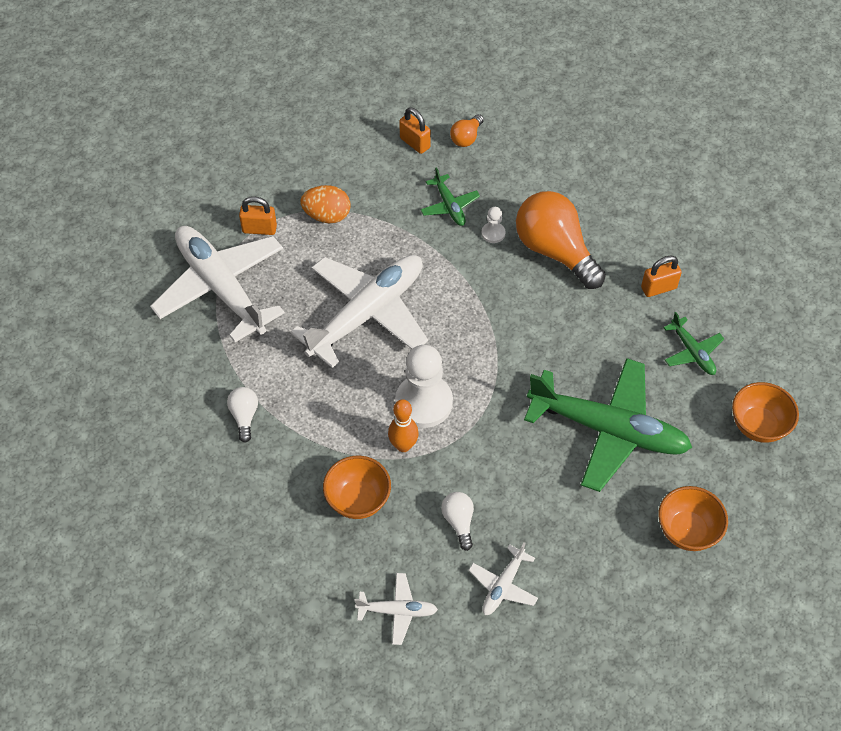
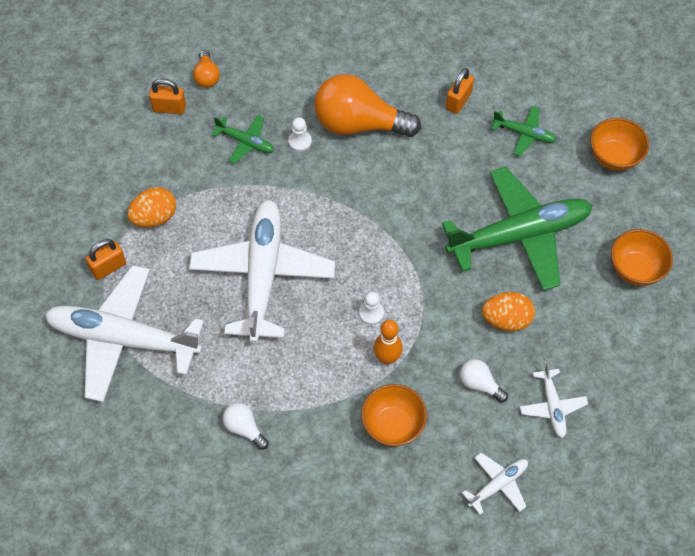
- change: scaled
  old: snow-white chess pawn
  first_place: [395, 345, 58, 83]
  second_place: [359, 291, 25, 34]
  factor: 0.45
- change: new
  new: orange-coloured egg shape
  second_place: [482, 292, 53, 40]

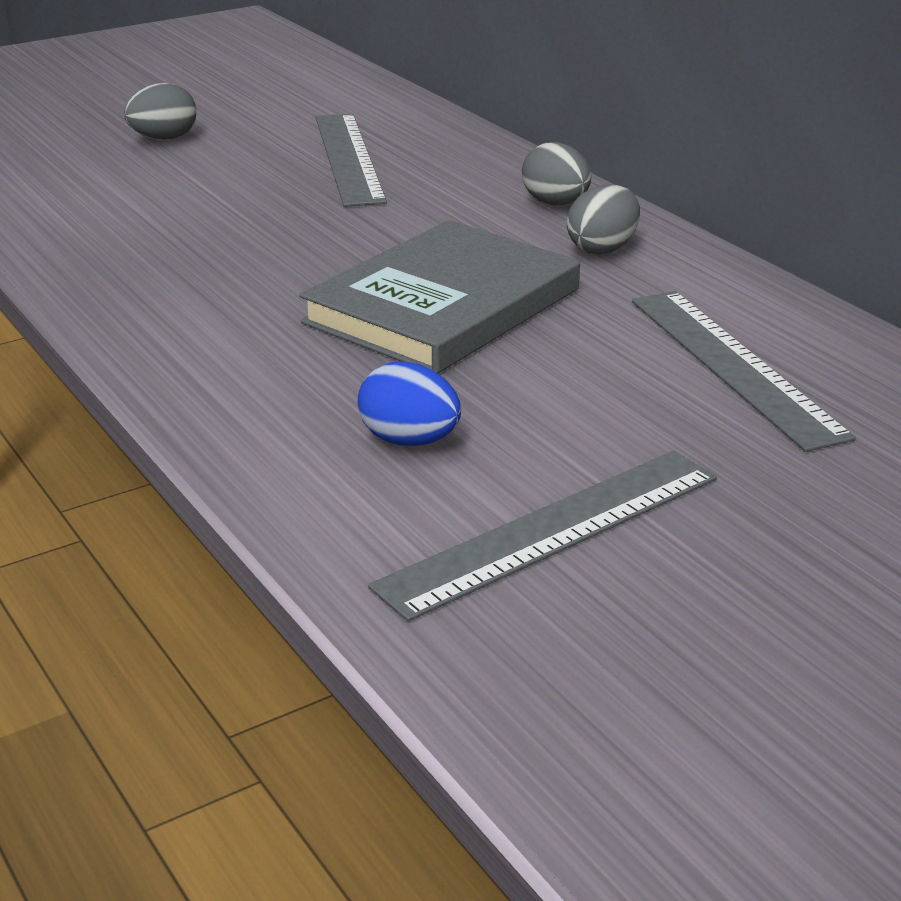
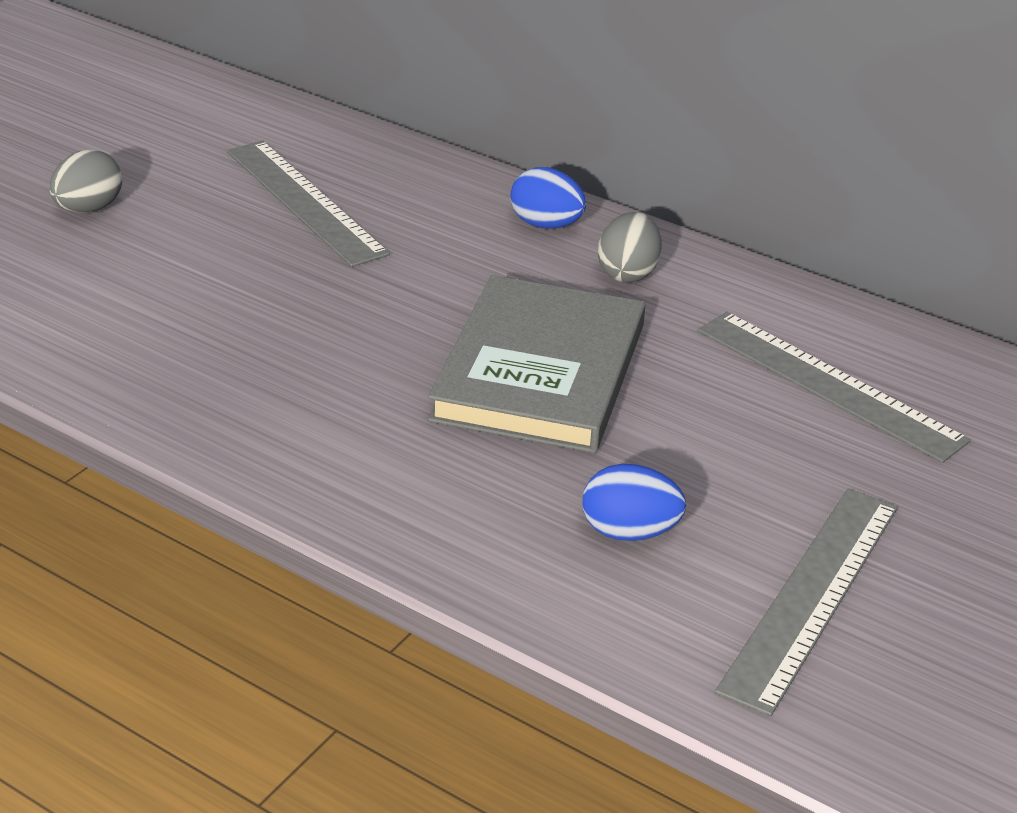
- change: repainted
  old: grey egg shape
  new: cobalt egg shape
  first_place: [522, 142, 69, 63]
  second_place: [510, 167, 76, 61]

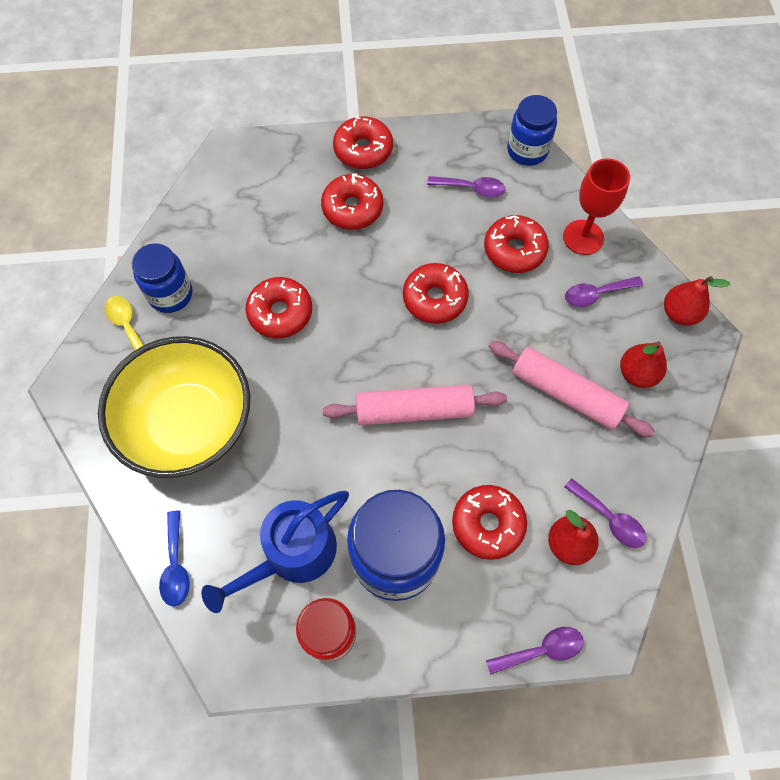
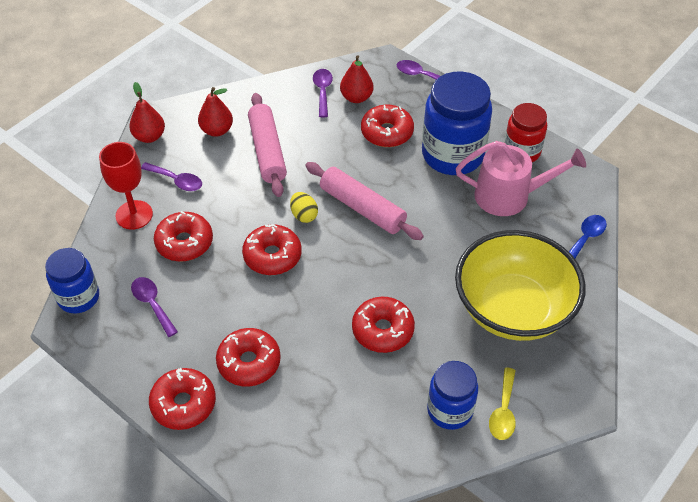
- change: repainted
  old: cobalt watering can
  new: pink watering can
  first_place: [201, 491, 148, 122]
  second_place: [456, 141, 130, 75]
- change: new
  new: bright yellow egg shape
  second_place: [290, 192, 28, 31]

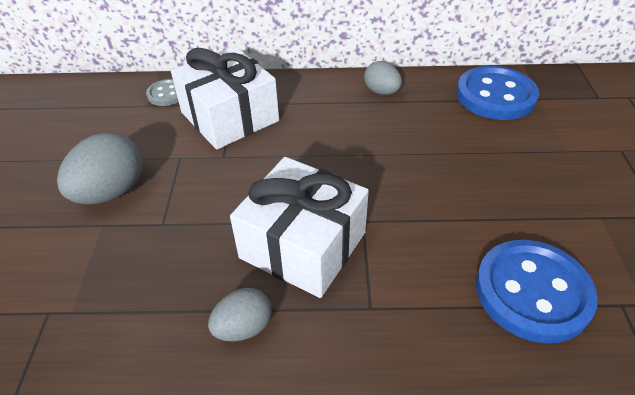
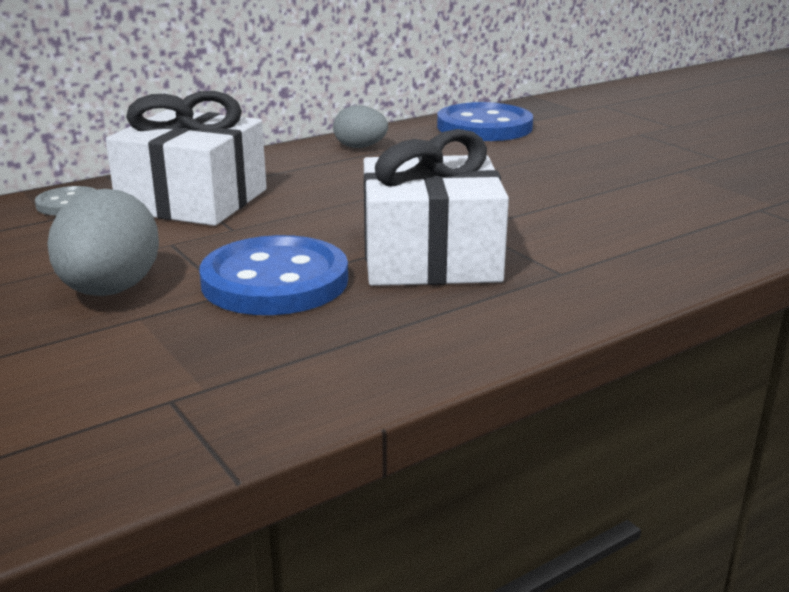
- change: shifted
  old: cobalt sewing button
  first_place: [476, 240, 122, 103]
  second_place: [199, 235, 149, 80]
- change: gone
  old: grey egg shape
  first_place: [208, 288, 64, 54]

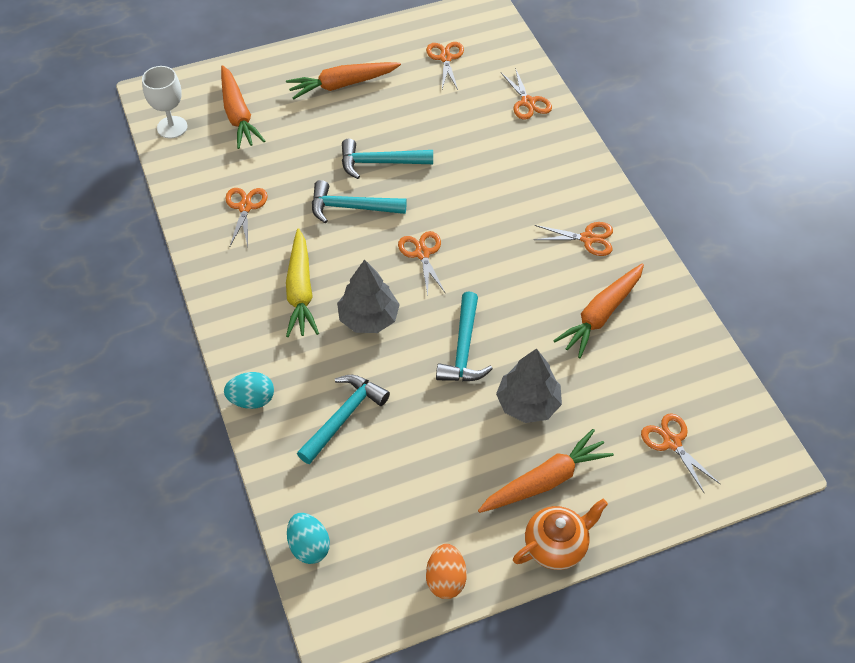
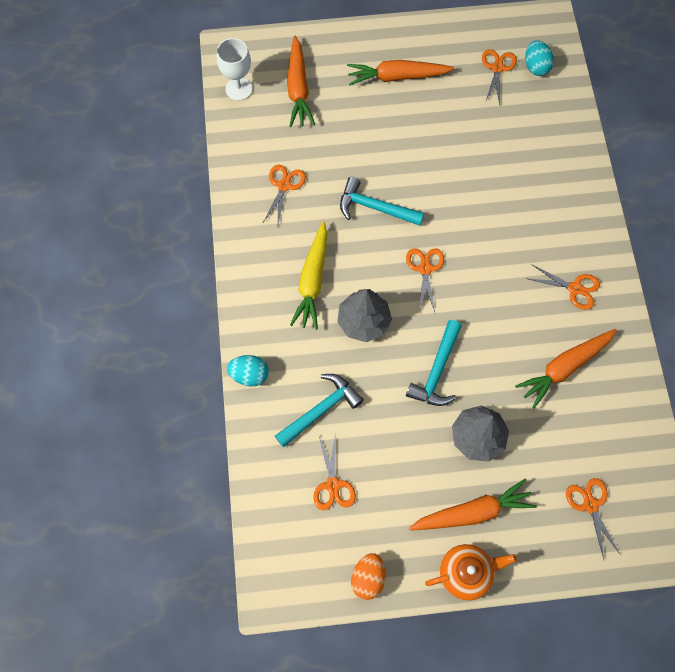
- change: shifted
  old: orange-coloured scissors
  first_place: [501, 68, 51, 52]
  second_place: [313, 432, 43, 78]
- change: gone
  old: teal claw hammer
  first_place: [342, 139, 91, 40]
- change: shifted
  old: teal egg shape
  first_place: [287, 513, 43, 51]
  second_place: [525, 40, 29, 36]

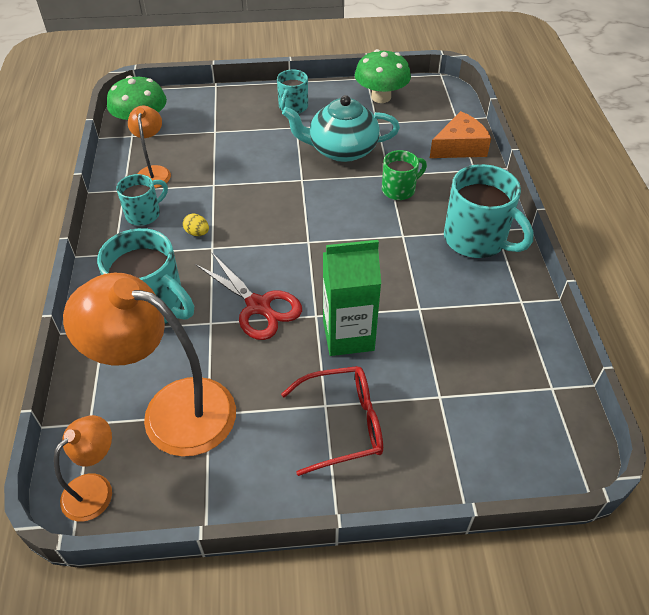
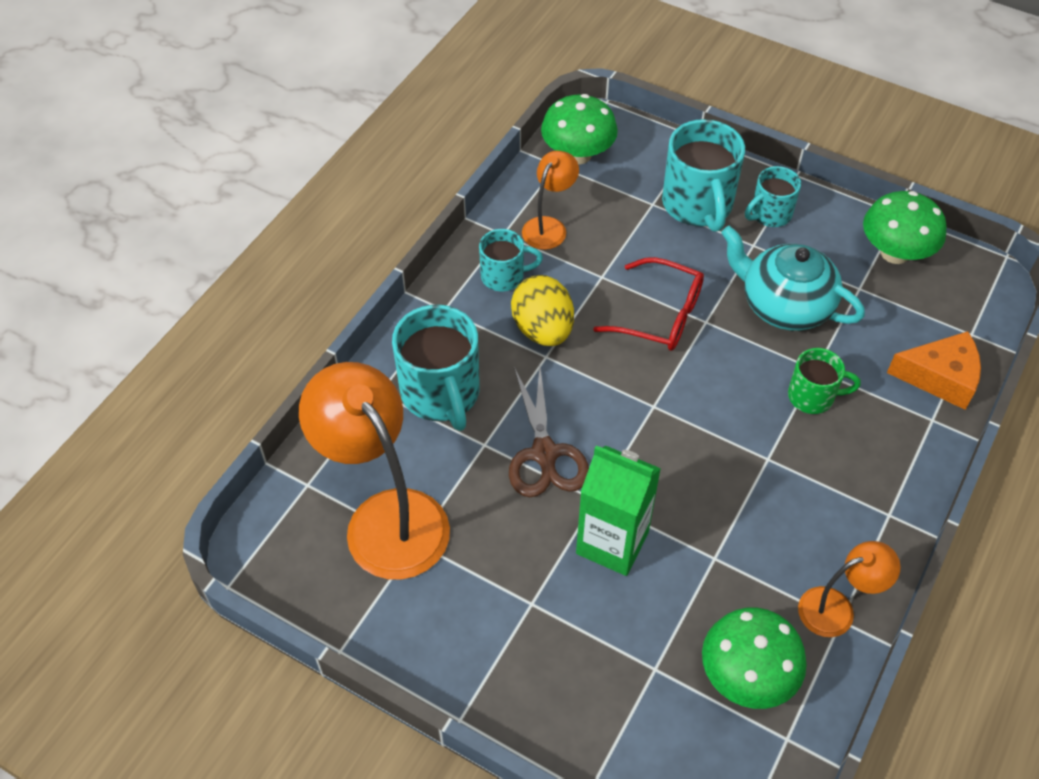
- change: shifted
  old: teal mug
  first_place: [444, 164, 90, 94]
  second_place: [662, 119, 83, 113]
- change: scaled
  old: bright yellow egg shape
  first_place: [183, 213, 26, 23]
  second_place: [511, 275, 63, 71]
  factor: 2.22
- change: repainted
  old: crimson scissors
  new: russet scissors
  first_place: [195, 253, 107, 87]
  second_place: [509, 366, 80, 131]
- change: shifted
  old: crimson spectacles
  first_place: [281, 366, 102, 110]
  second_place: [593, 257, 111, 94]
- change: shifted
  old: orange-coloured reading lamp
  first_place: [54, 415, 58, 106]
  second_place: [798, 541, 103, 96]
- change: new
  new: emerald mushroom
  second_place: [702, 607, 105, 102]

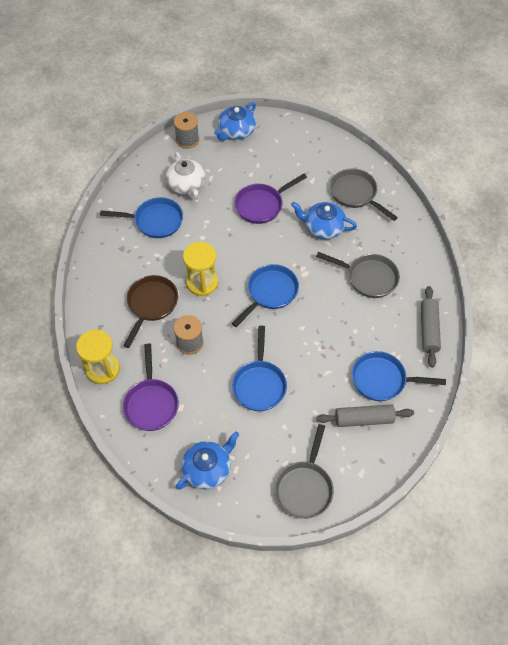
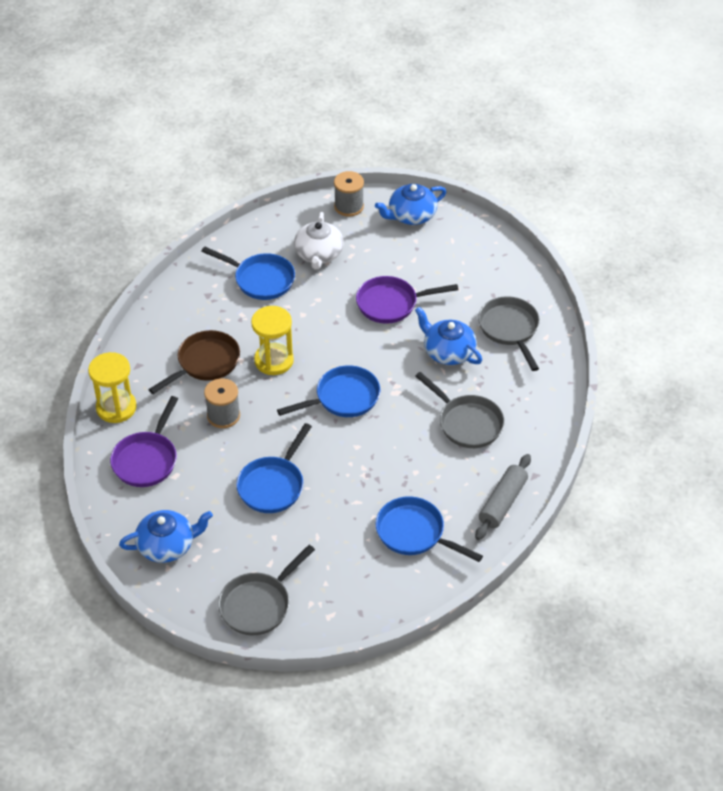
- change: gone
  old: grey pastry roller
  first_place: [316, 405, 98, 22]

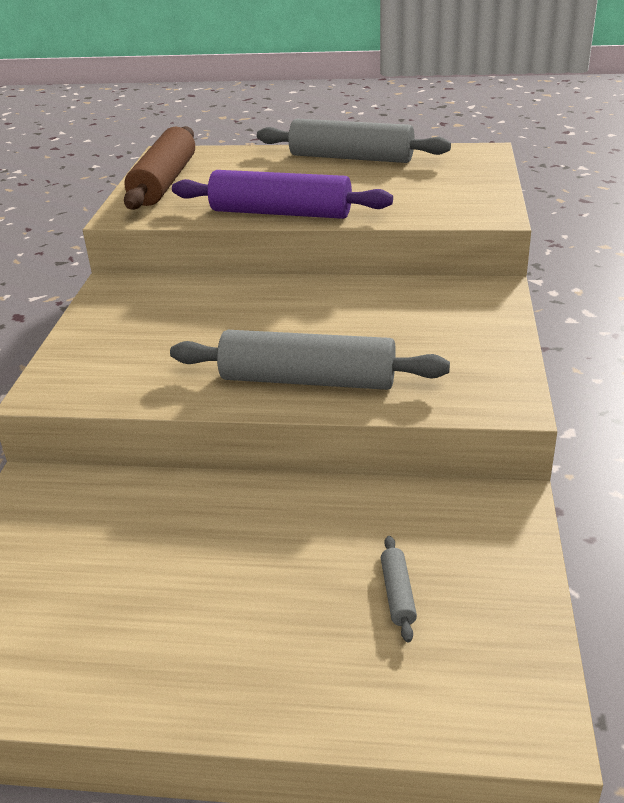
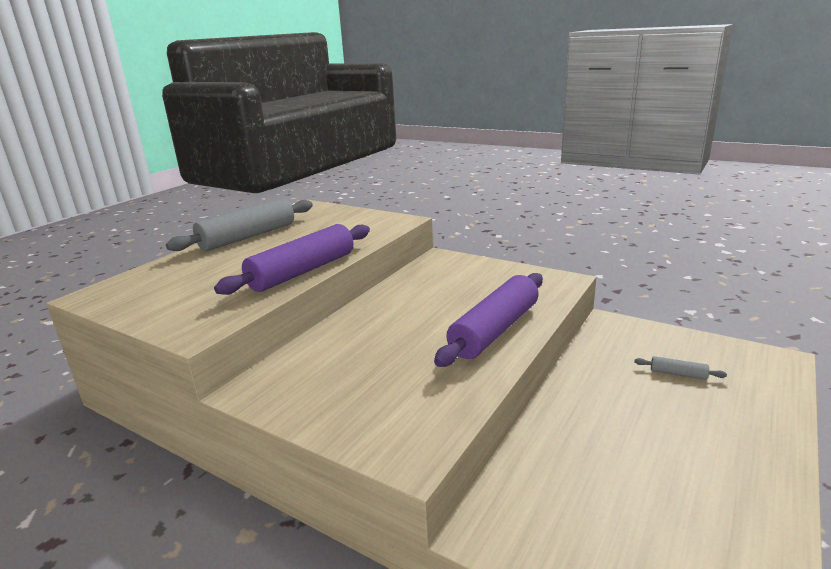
- change: gone
  old: russet pastry roller
  first_place: [124, 126, 71, 84]
- change: repainted
  old: grey pastry roller
  new: purple pastry roller
  first_place: [170, 330, 280, 60]
  second_place: [434, 273, 109, 94]

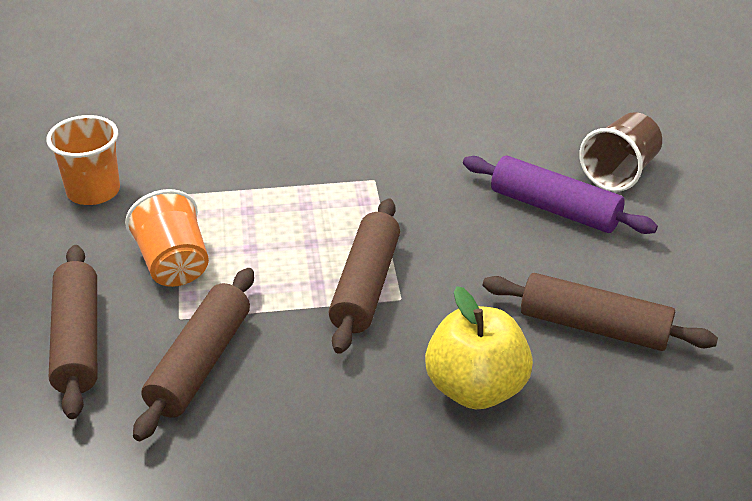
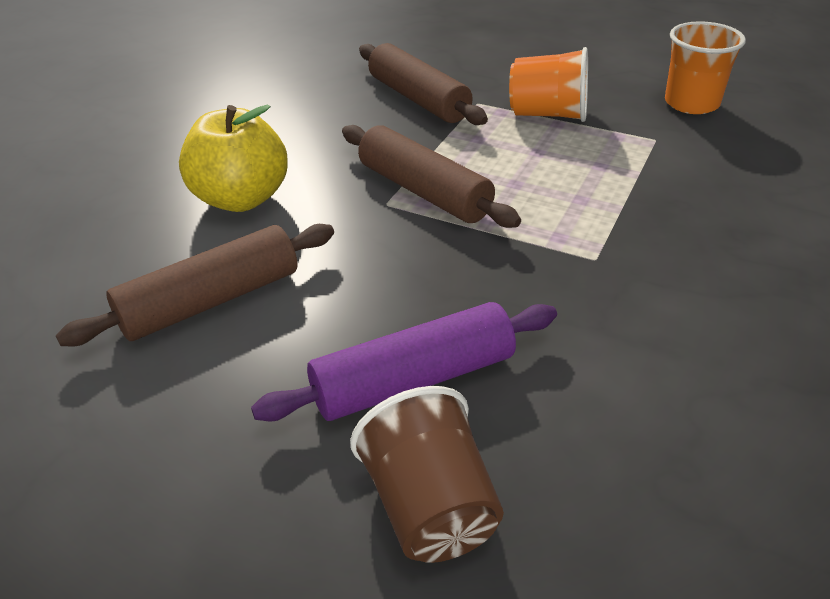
- change: gone
  old: russet pastry roller
  first_place: [49, 245, 48, 174]

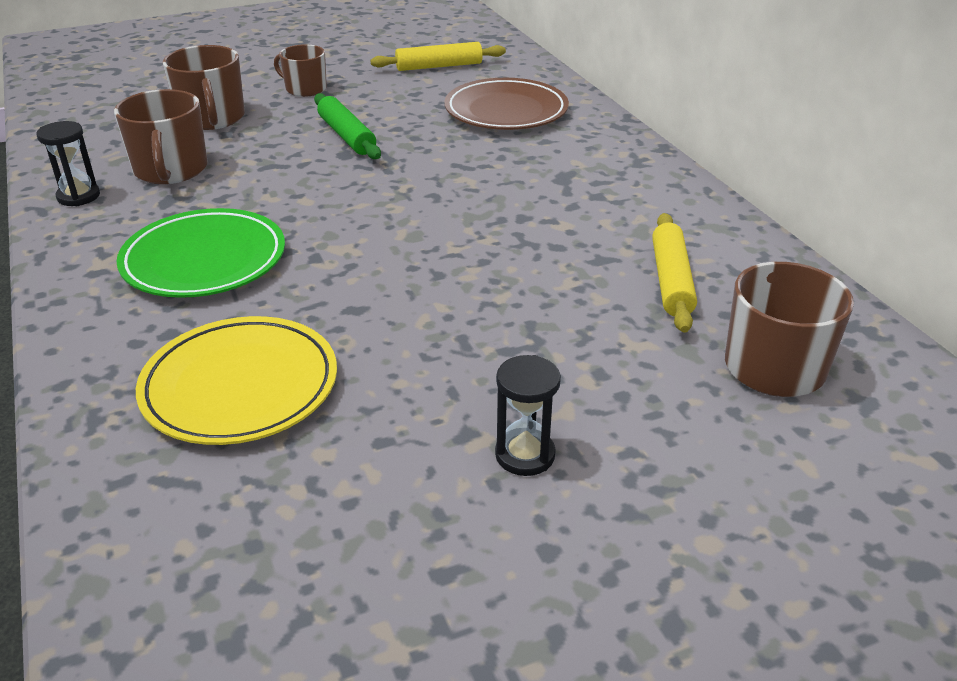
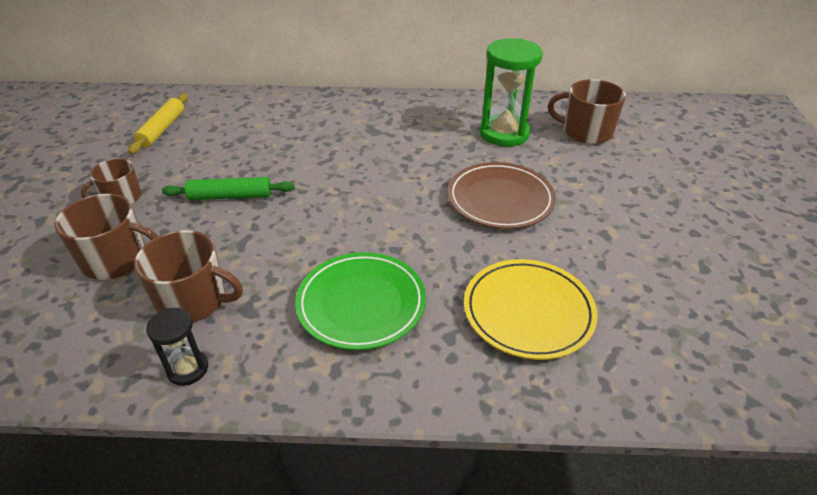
- change: shifted
  old: russet flat dish
  first_place: [444, 78, 125, 52]
  second_place: [448, 162, 108, 67]
- change: swapped
  old: bright yellow pastry roller
  new: emerald sandglass
  first_place: [652, 213, 45, 120]
  second_place: [479, 38, 64, 109]
- change: gone
  old: jet-black sandglass
  first_place: [495, 355, 66, 121]

